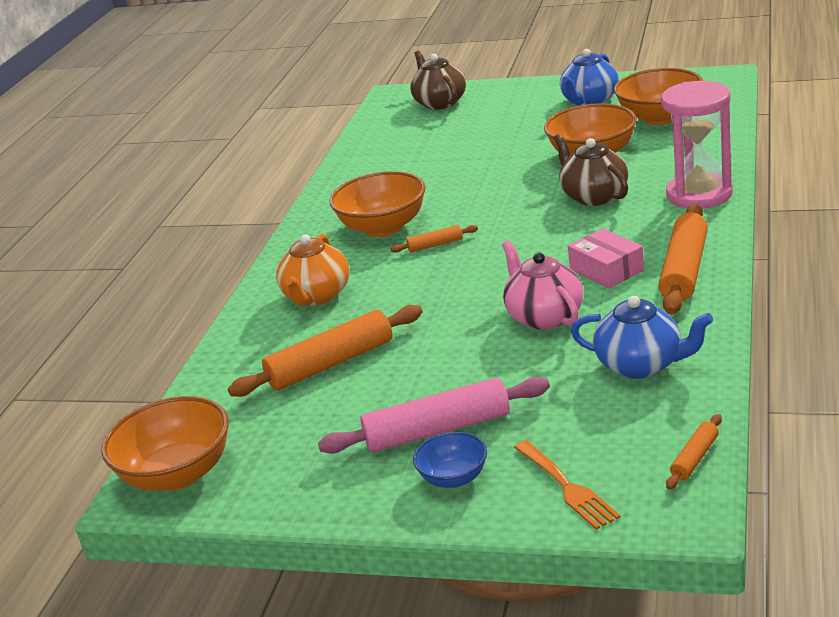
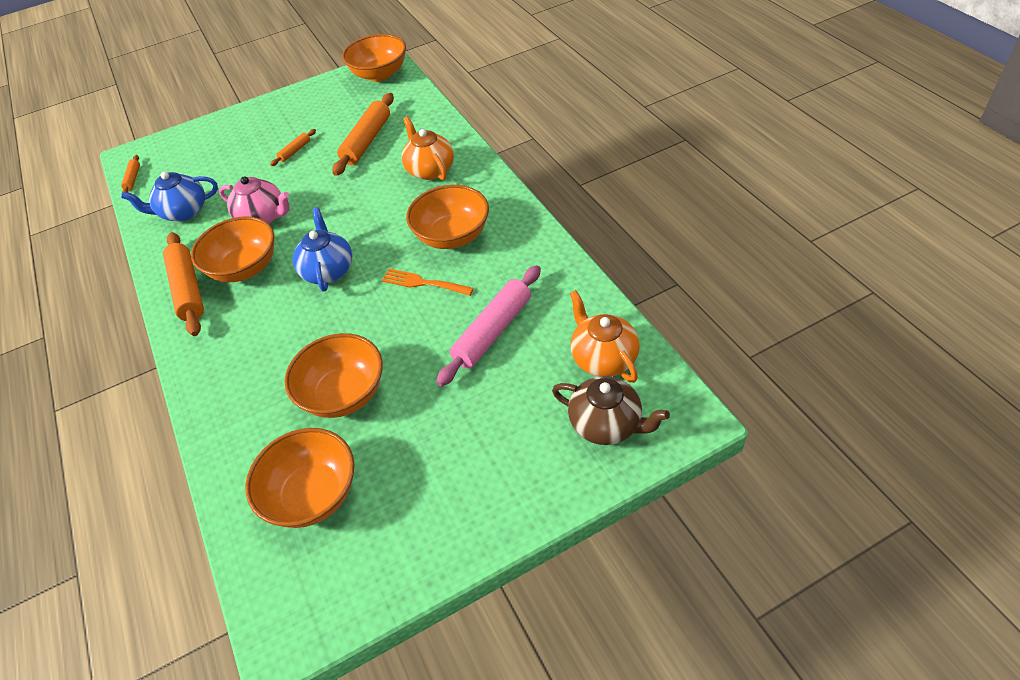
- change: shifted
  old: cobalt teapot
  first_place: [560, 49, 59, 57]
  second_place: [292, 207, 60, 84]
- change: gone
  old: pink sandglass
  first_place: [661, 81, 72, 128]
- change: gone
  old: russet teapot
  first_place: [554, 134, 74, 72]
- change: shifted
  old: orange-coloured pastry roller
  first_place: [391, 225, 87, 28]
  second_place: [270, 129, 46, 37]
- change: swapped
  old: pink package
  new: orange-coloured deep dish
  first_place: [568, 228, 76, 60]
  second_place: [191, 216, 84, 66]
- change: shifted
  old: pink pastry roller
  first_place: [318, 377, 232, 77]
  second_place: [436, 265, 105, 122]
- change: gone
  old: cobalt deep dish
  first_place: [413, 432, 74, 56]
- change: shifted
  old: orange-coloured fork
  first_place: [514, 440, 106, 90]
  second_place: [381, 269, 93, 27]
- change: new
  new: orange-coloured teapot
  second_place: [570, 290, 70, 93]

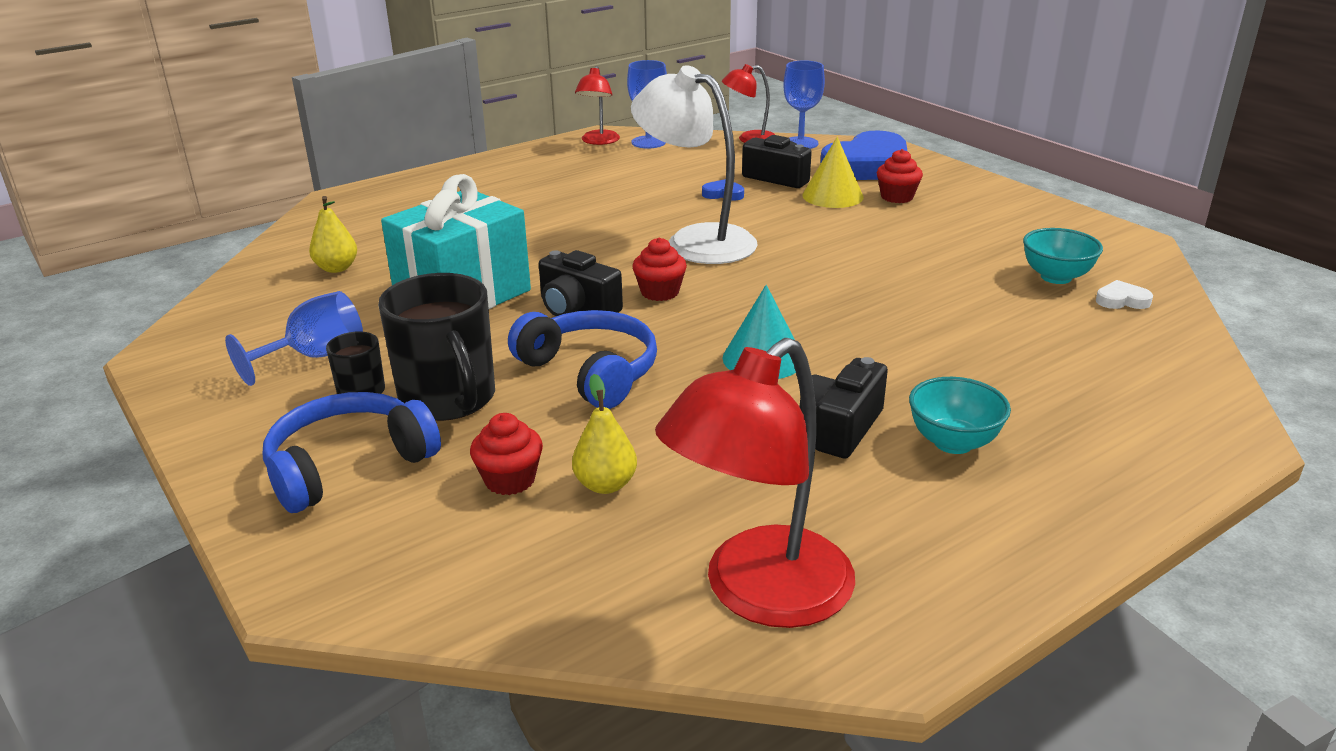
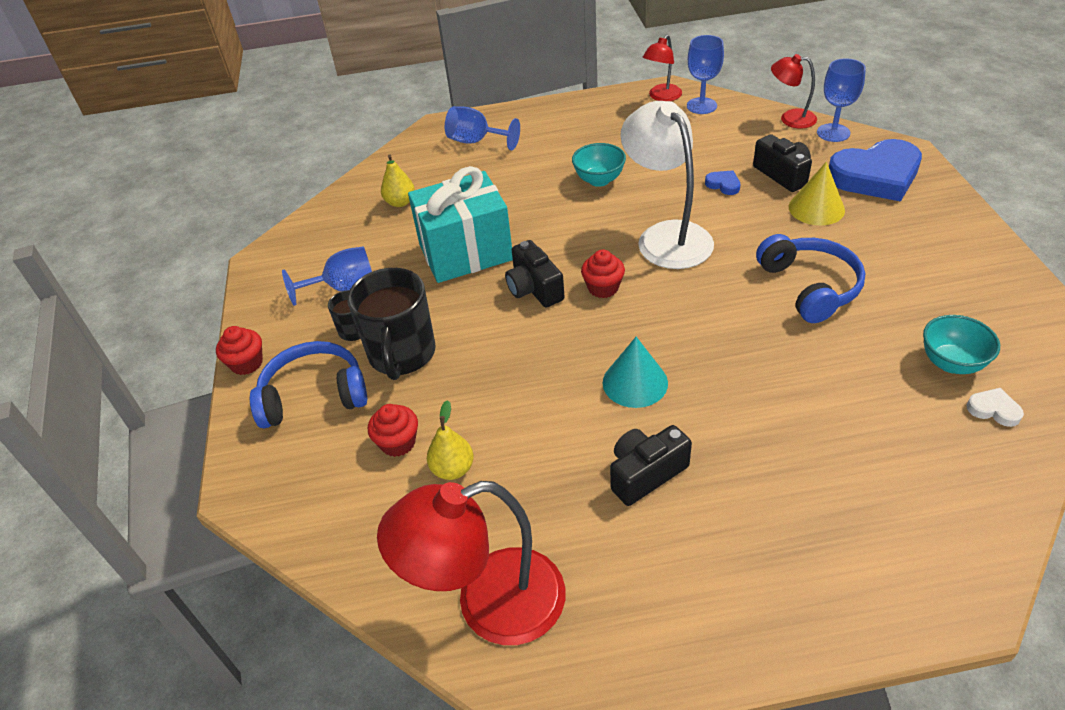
- change: shifted
  old: crimson fairy cake
  first_place: [877, 149, 46, 54]
  second_place: [216, 326, 47, 49]
- change: shifted
  old: cobalt over-ear headphones
  first_place: [508, 310, 149, 99]
  second_place: [756, 234, 109, 89]
- change: shifted
  old: teal deep dish
  first_place: [909, 377, 102, 77]
  second_place: [572, 143, 54, 44]
- change: new
  new: cobalt chalice
  second_place: [445, 106, 75, 44]

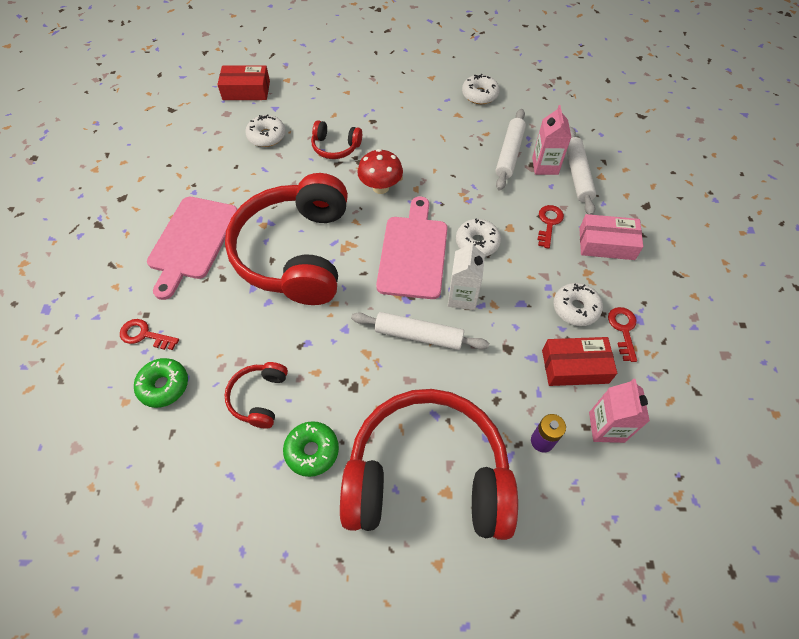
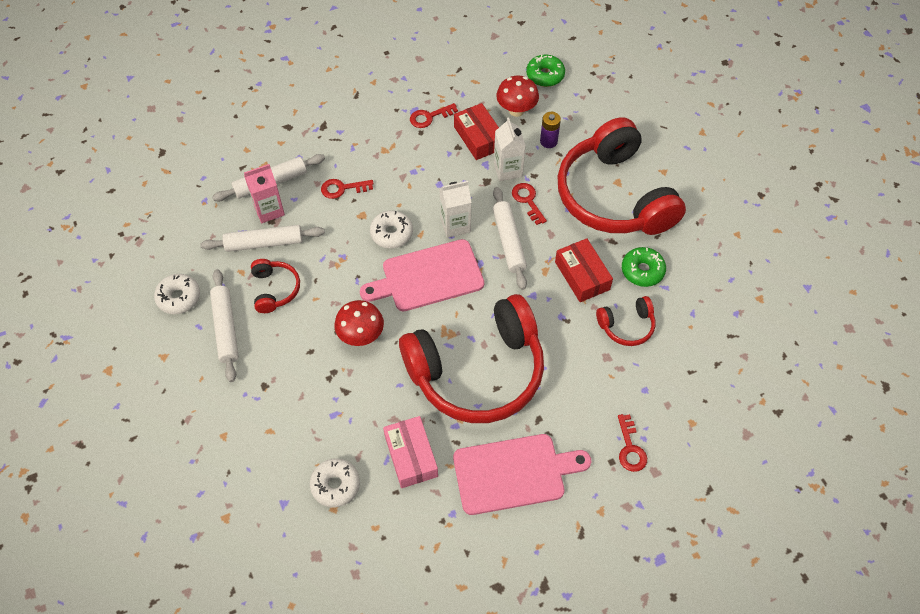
- change: shifted
  old: crimson package
  first_place: [217, 66, 53, 34]
  second_place: [555, 238, 58, 64]
- change: shifted
  old: crimson over-ear headphones
  first_place: [311, 120, 51, 39]
  second_place: [251, 259, 49, 54]
- change: shifted
  old: pink package
  first_place: [579, 214, 64, 46]
  second_place: [383, 416, 55, 72]
- change: gone
  old: snow-white doughnut
  first_place: [554, 283, 49, 43]
- change: shifted
  old: emerald doughnut
  first_place: [134, 358, 54, 50]
  second_place: [526, 54, 39, 33]
- change: swapped
  old: pink juice carton
  new: crimson mushroom
  first_place: [589, 379, 61, 64]
  second_place: [496, 76, 43, 41]
- change: new
  new: snow-white juice carton
  second_place: [494, 117, 32, 64]
- change: new
  new: crimson door key
  second_place: [512, 183, 35, 42]
- change: new
  new: snow-white pastry roller
  second_place: [210, 269, 29, 113]

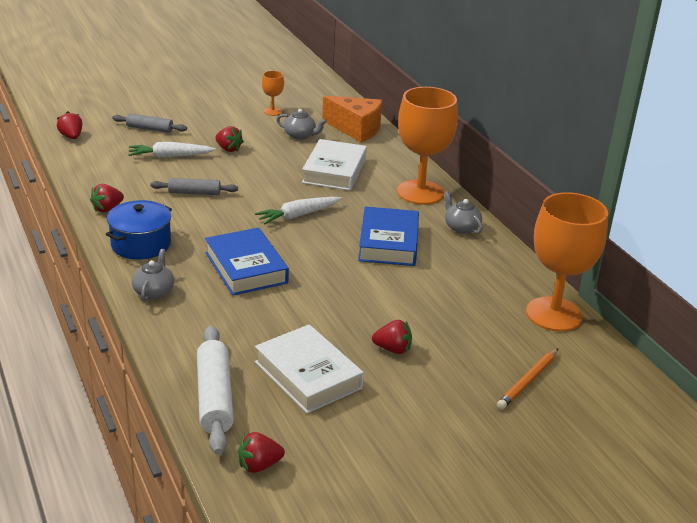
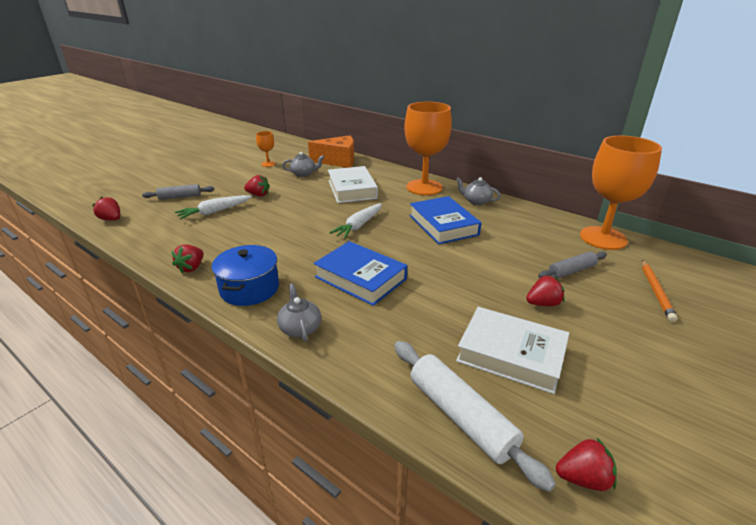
- change: shifted
  old: grey pastry roller
  first_place: [151, 178, 87, 17]
  second_place: [538, 252, 69, 26]
- change: rotated
  old: crimson toy strawberry
  first_place: [238, 432, 47, 41]
  second_place: [556, 438, 61, 53]
  degrees: -135

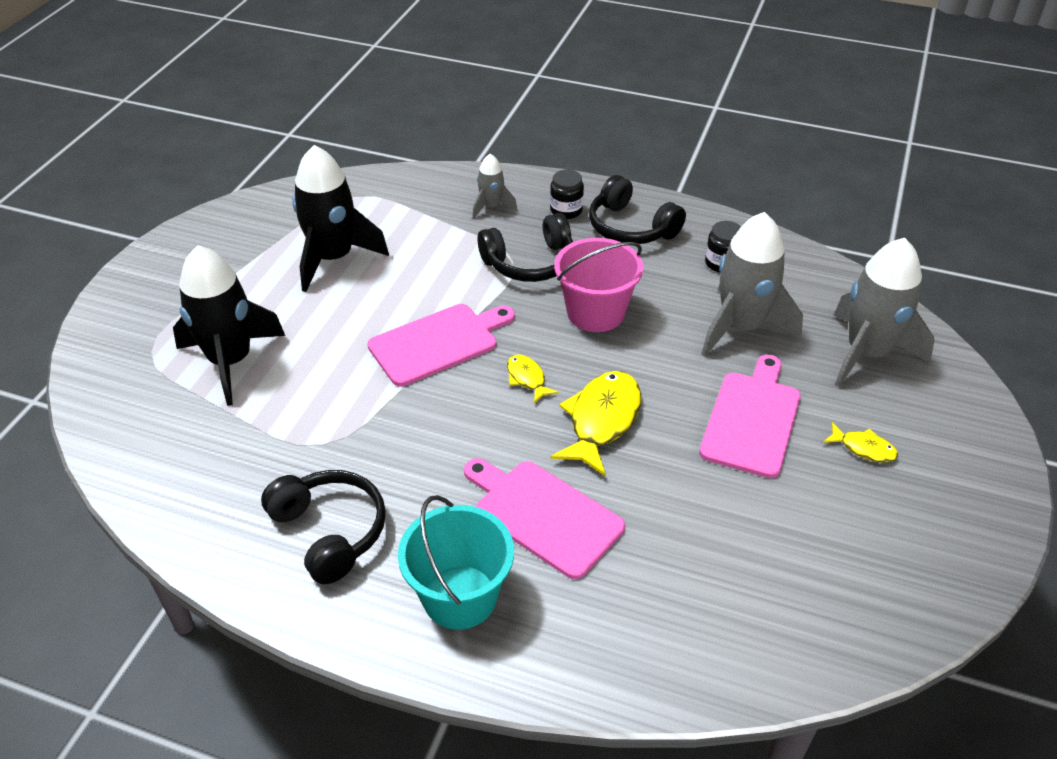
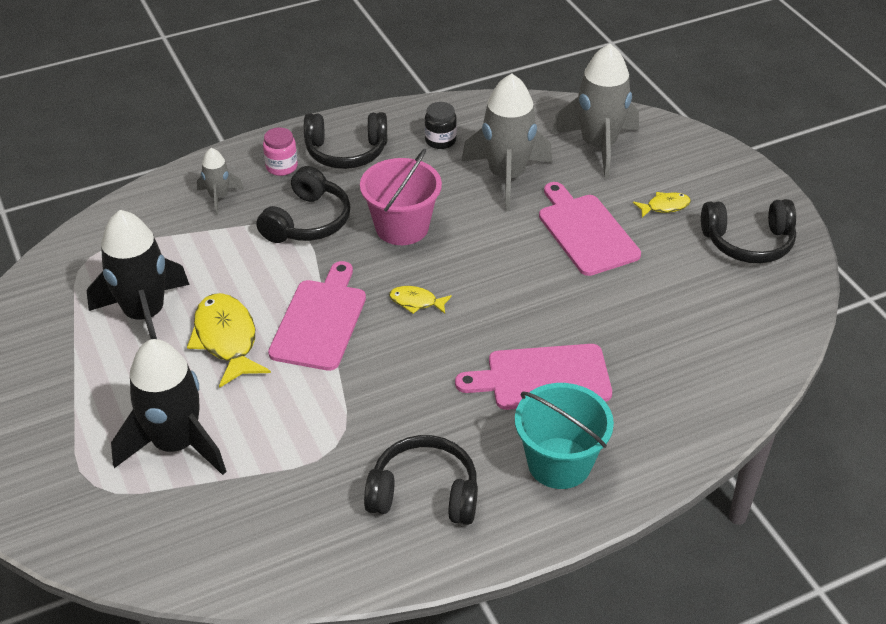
- change: repainted
  old: jet-black jam jar
  new: pink jam jar
  first_place: [550, 170, 34, 49]
  second_place: [263, 128, 35, 48]
- change: shifted
  old: bright yellow fish figure
  first_place: [551, 371, 90, 105]
  second_place: [187, 293, 84, 95]
- change: new
  new: jet-black over-ear headphones
  second_place: [701, 199, 95, 64]

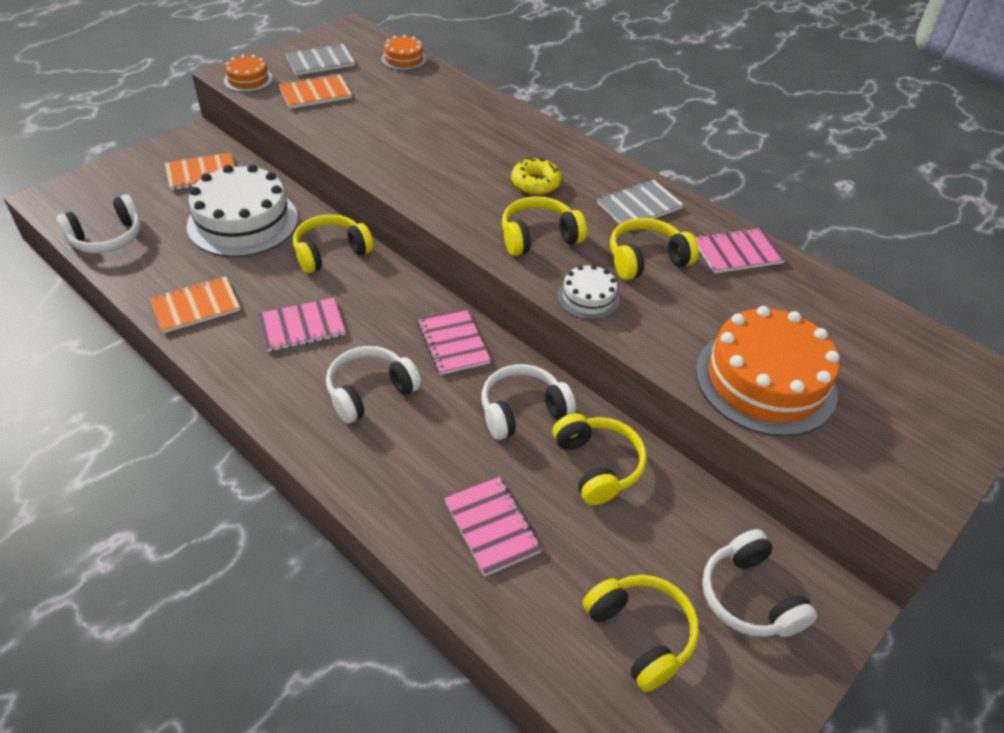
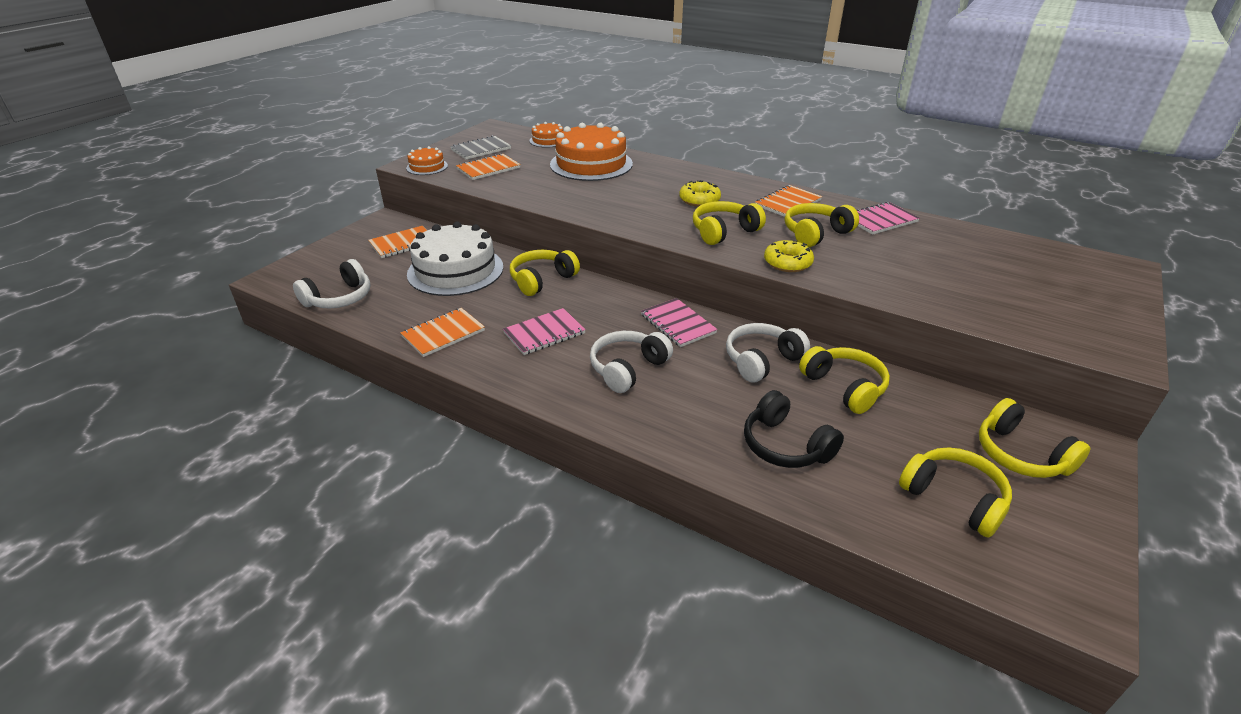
- change: repainted
  old: grey notebook
  new: orange-coloured notebook
  first_place: [597, 180, 87, 44]
  second_place: [755, 185, 67, 32]
- change: swapped
  old: snow-white cake
  new: bright yellow doughnut
  first_place: [557, 265, 63, 55]
  second_place: [764, 240, 50, 32]
- change: shifted
  old: orange-coloured cake
  first_place: [696, 306, 144, 130]
  second_place: [550, 122, 83, 59]
- change: swapped
  old: pink notebook
  new: jet-black over-ear headphones
  first_place: [444, 477, 98, 99]
  second_place: [744, 390, 100, 78]
- change: repainted
  old: snow-white over-ear headphones
  new: bright yellow over-ear headphones
  first_place: [702, 529, 115, 108]
  second_place: [979, 398, 111, 80]

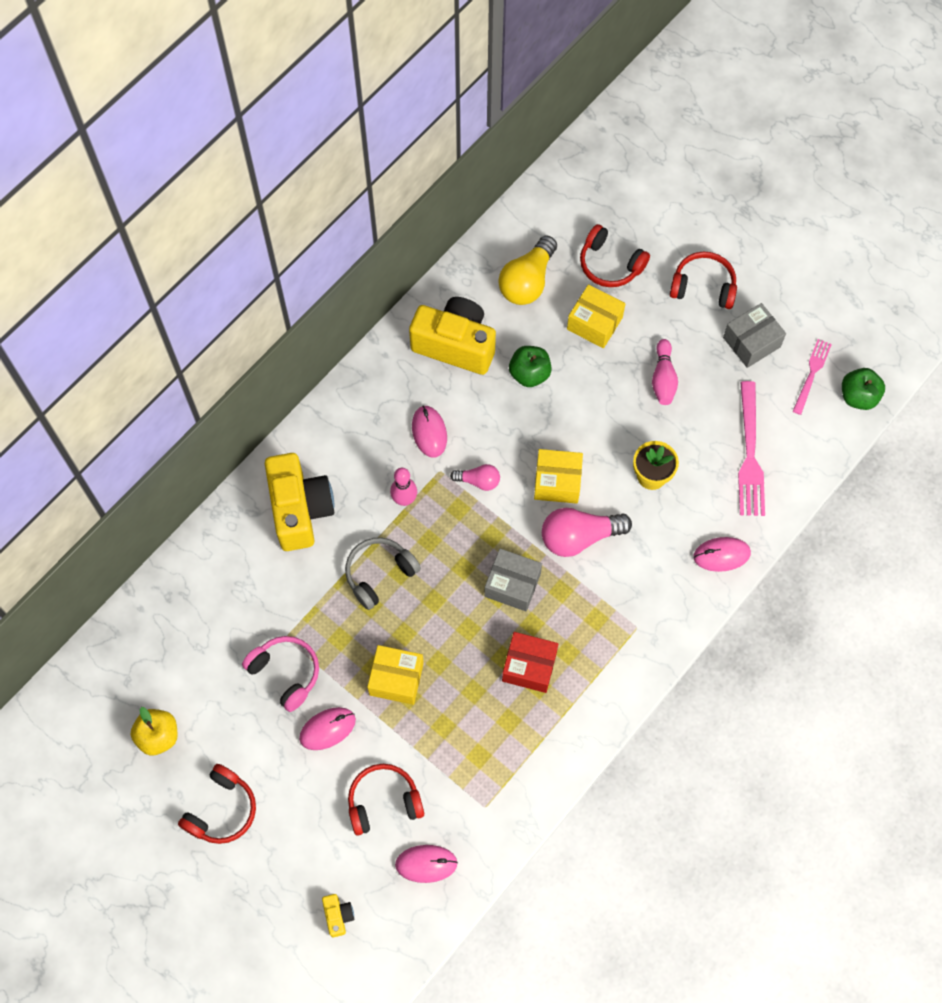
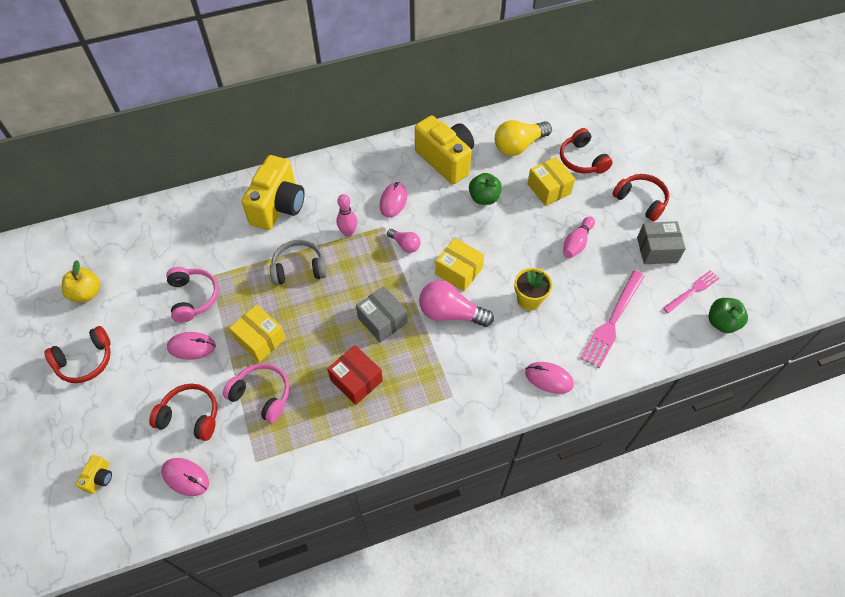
- change: new
  new: pink over-ear headphones
  second_place: [223, 363, 66, 60]

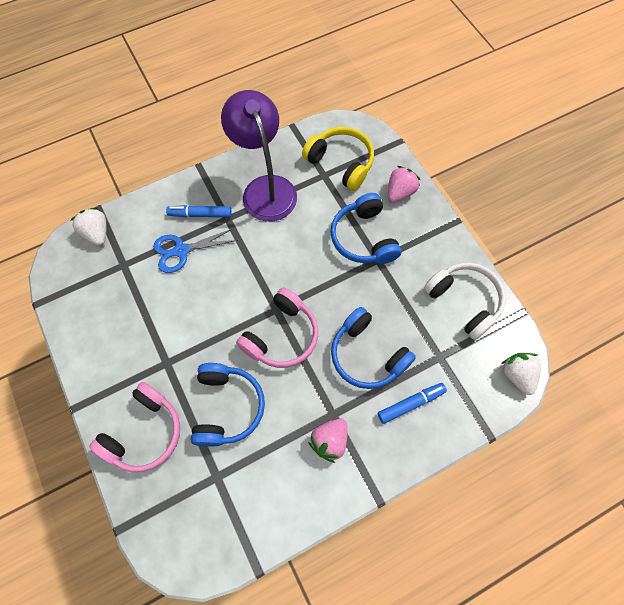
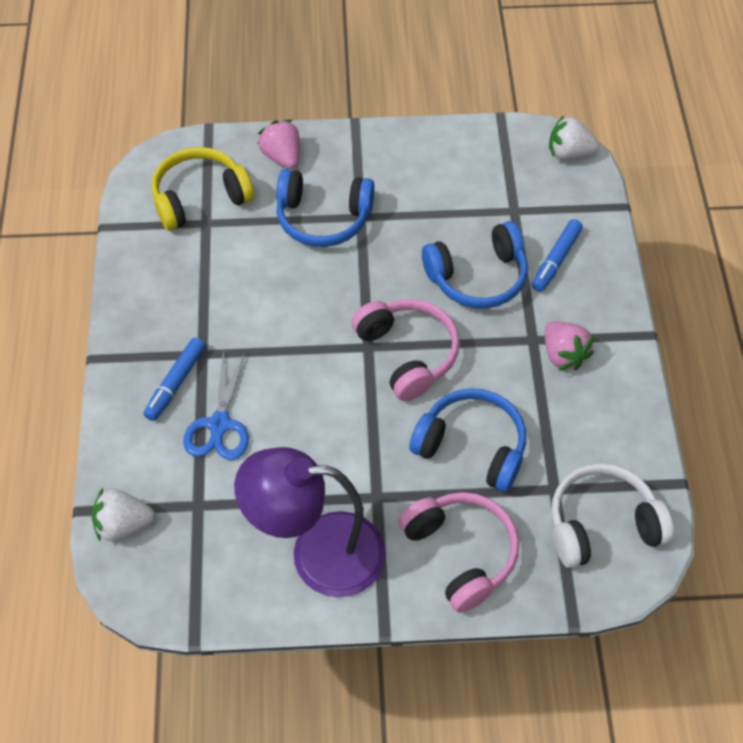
- change: shifted
  old: purple reading lamp
  first_place: [221, 90, 76, 132]
  second_place: [234, 447, 152, 150]
- change: shifted
  old: snow-white over-ear headphones
  first_place: [424, 263, 82, 77]
  second_place: [551, 463, 123, 105]
- change: rotated
  old: cobalt marker
  first_place: [378, 383, 69, 41]
  second_place: [532, 219, 51, 73]
  degrees: -150

